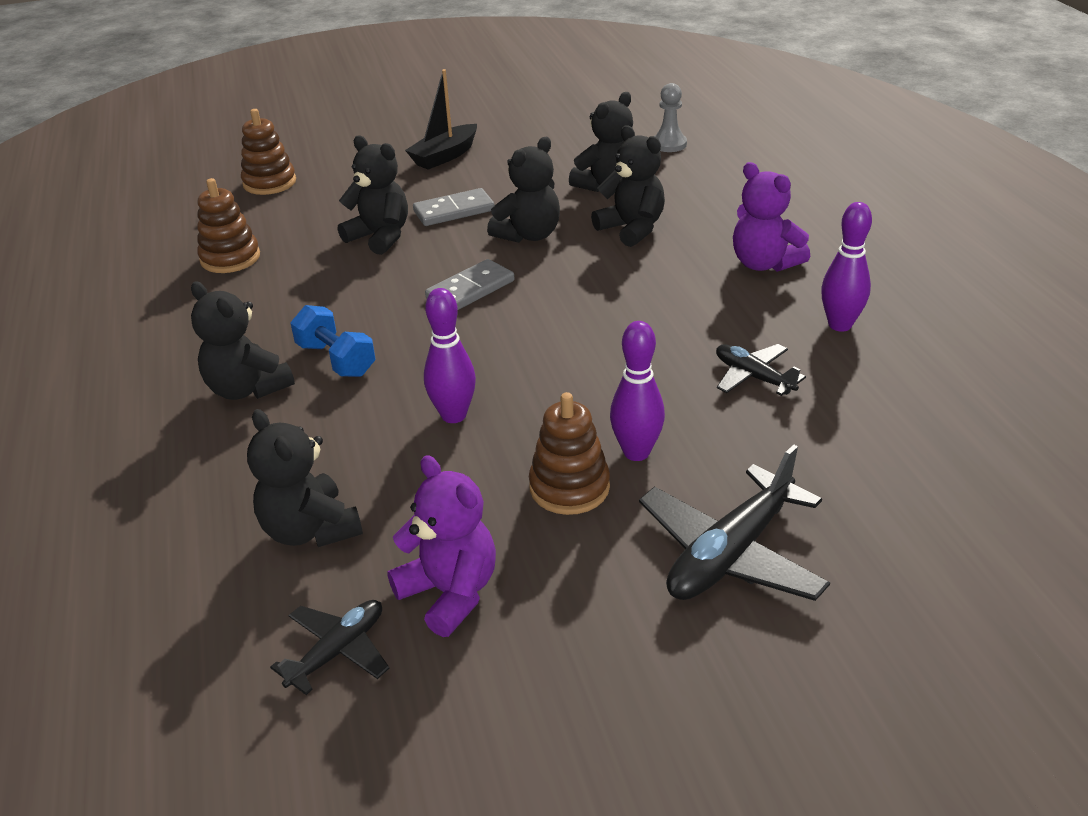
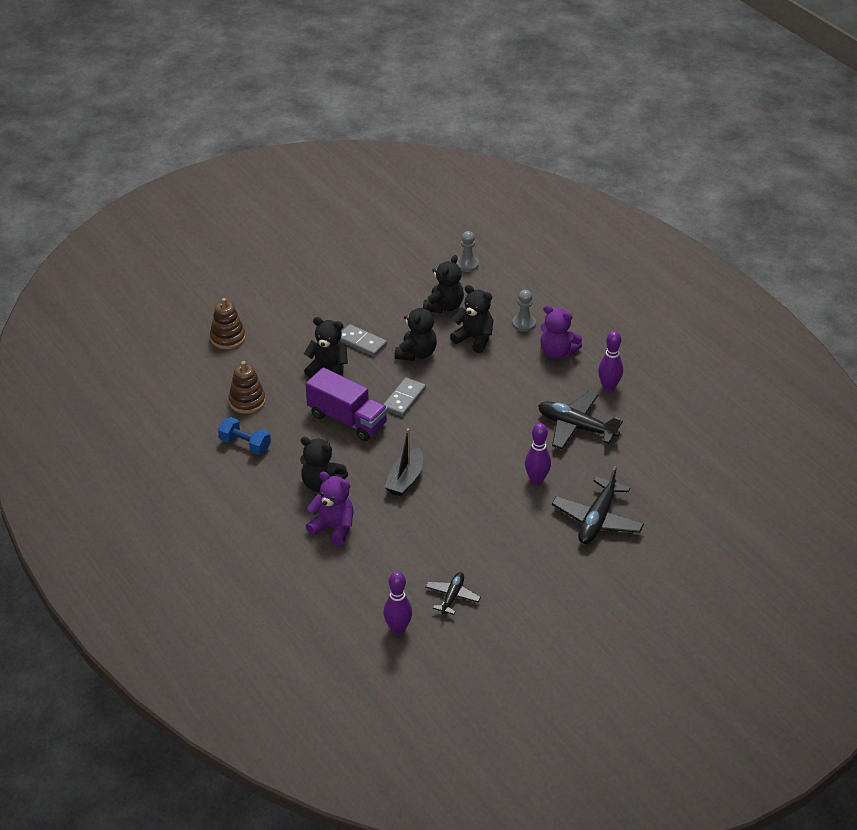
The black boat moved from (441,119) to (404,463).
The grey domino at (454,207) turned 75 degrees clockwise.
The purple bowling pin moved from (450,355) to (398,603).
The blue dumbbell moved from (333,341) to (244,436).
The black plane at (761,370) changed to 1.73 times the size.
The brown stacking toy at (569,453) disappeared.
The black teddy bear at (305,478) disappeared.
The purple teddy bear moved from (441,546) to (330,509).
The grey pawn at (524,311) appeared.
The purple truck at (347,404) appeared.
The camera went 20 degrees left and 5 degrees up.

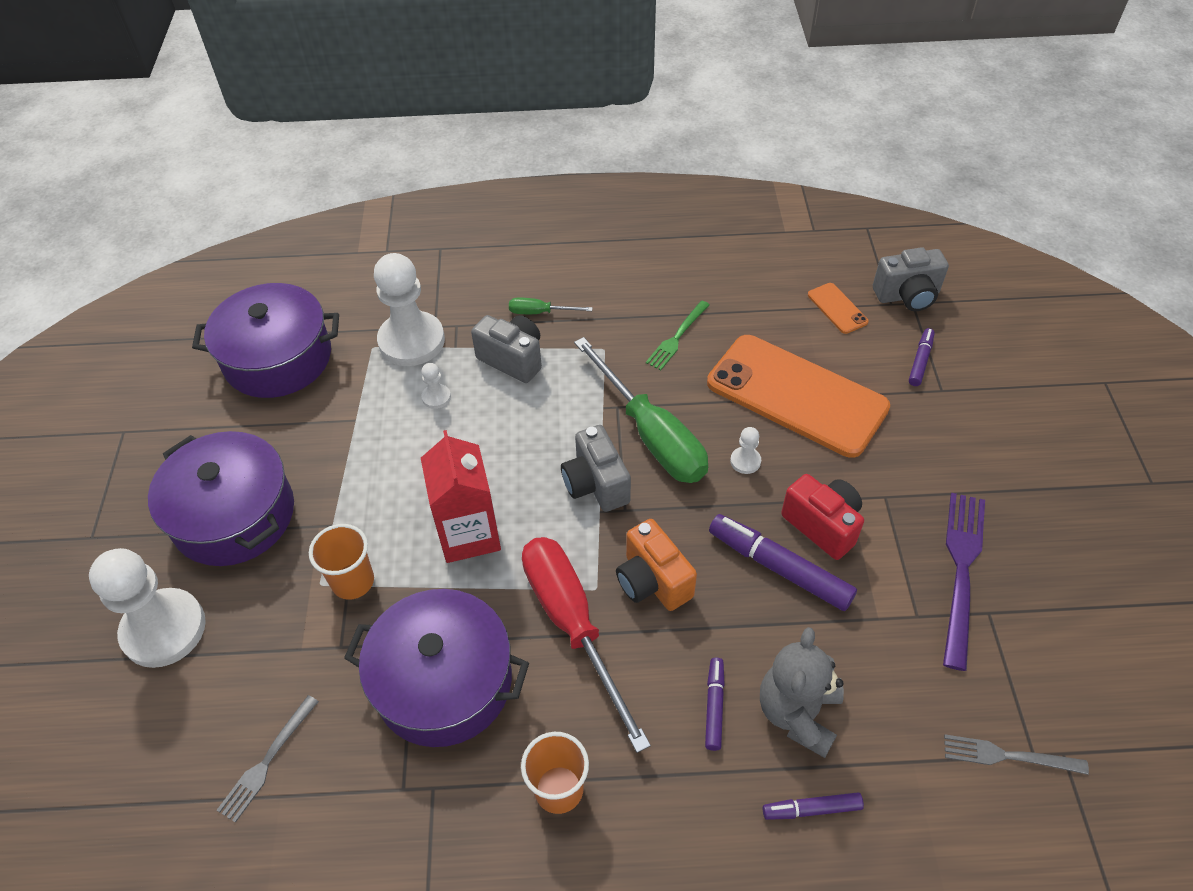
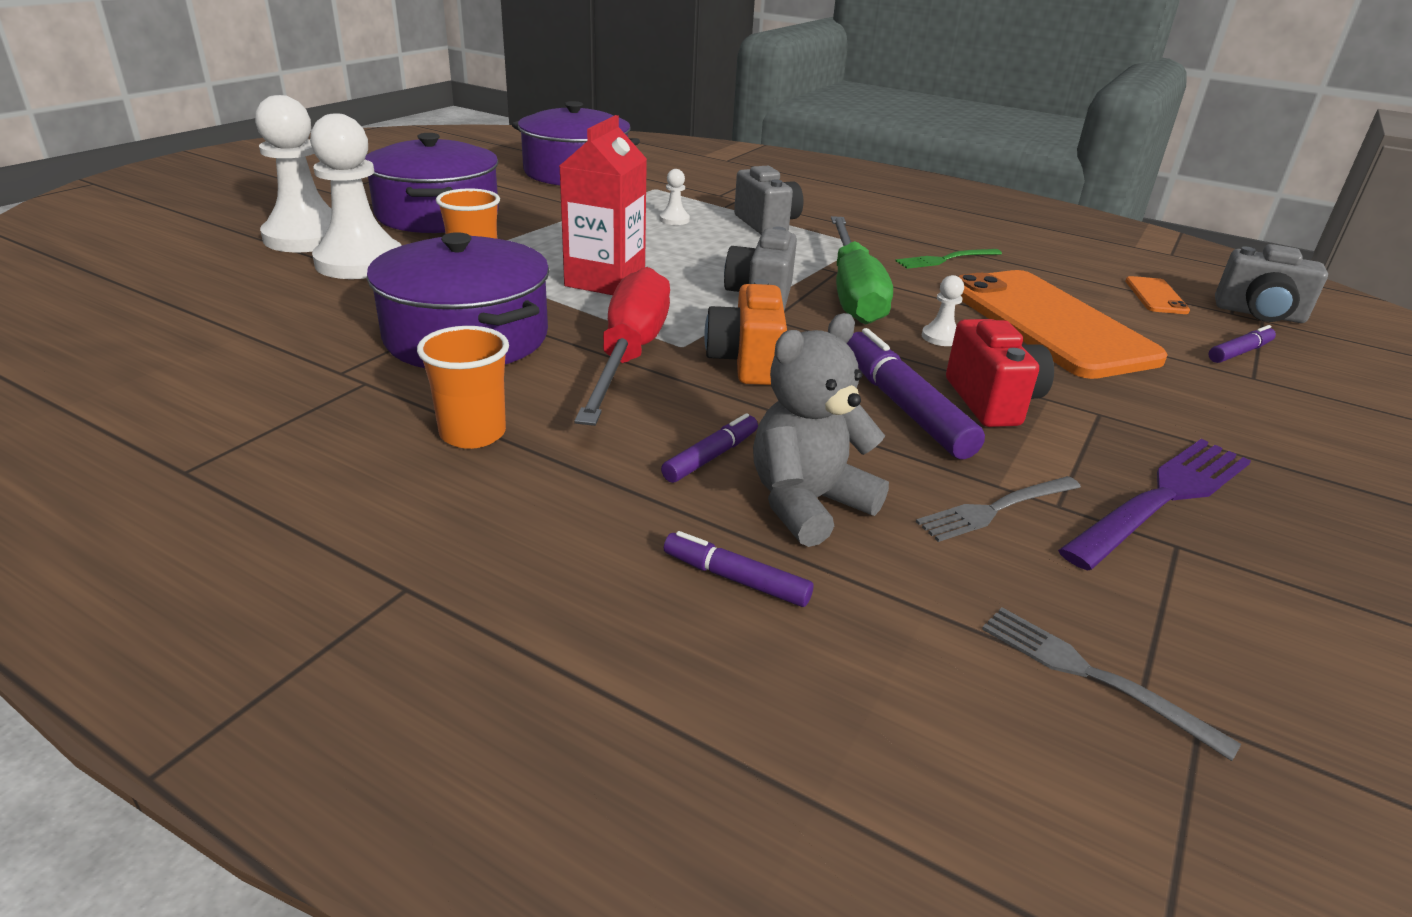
The white pawn moved from (409,309) to (356,196).
The green screwdriver at (551,306) disappeared.
The grey fork moved from (268,759) to (998,509).
The camera went 30 degrees right and 20 degrees down.

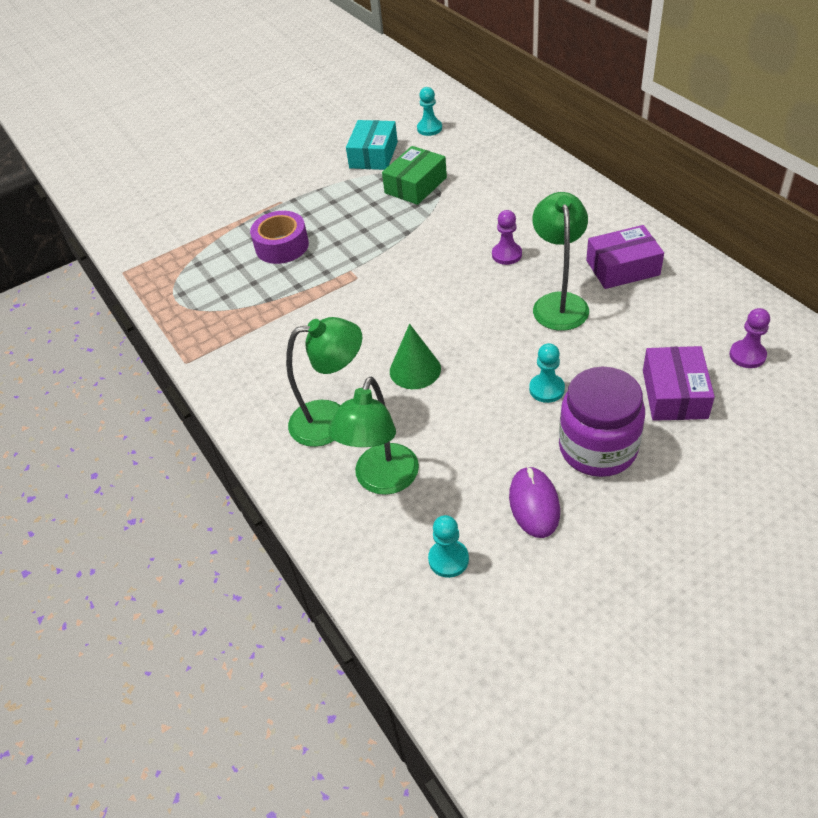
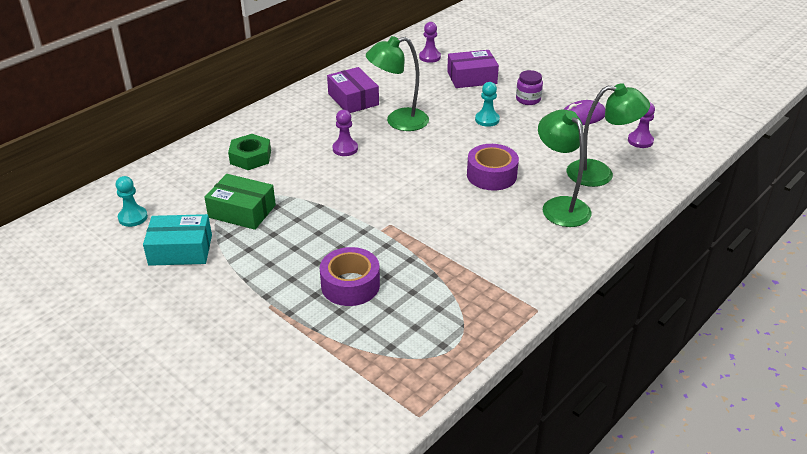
The green cone at (415,356) was replaced by the purple tape at (493,167).
The purple jar at (602,422) changed to 0.52 times the size.
The turquoise pawn at (448,546) became the purple pawn at (641,125).
The green nut at (249,152) appeared.
The camera went 110 degrees left and 10 degrees down.

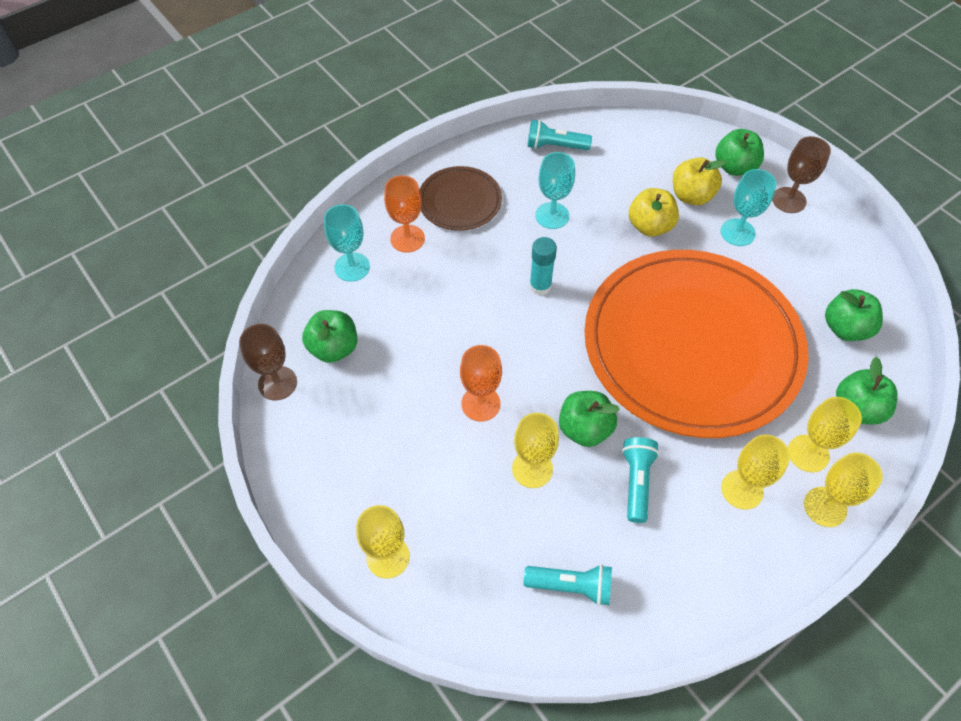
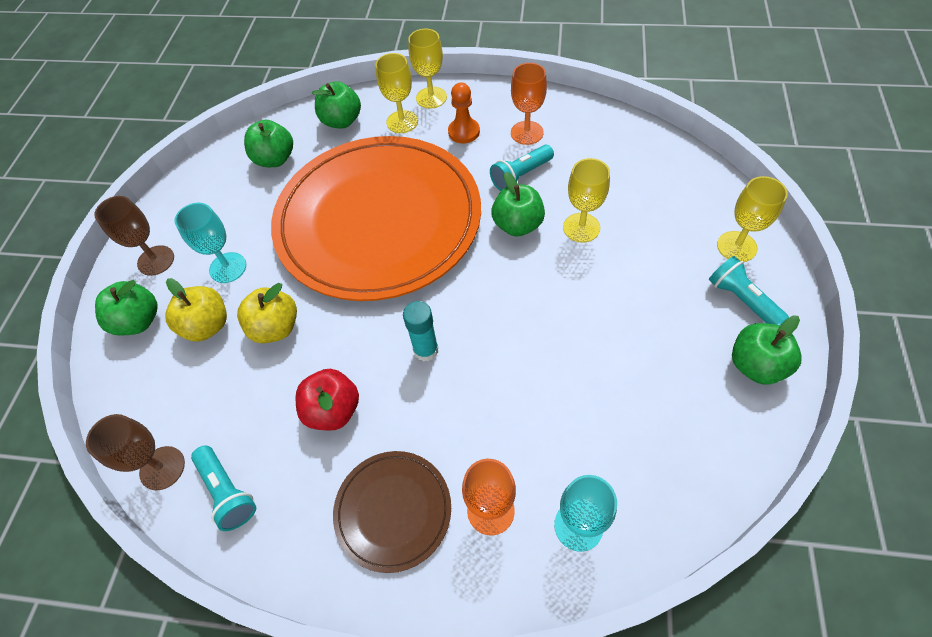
The turquoise goblet at (555,190) was replaced by the red apple at (327,400).
The green apple moved from (329,336) to (767,350).
The brown goblet moved from (268,362) to (135,452).
The orange goblet moved from (481,383) to (529,104).
The yellow goblet at (755,472) was replaced by the orange pawn at (464,112).
The turquoise flashlight moved from (568,585) to (749,291).
The camera went 130 degrees left and 0 degrees up.

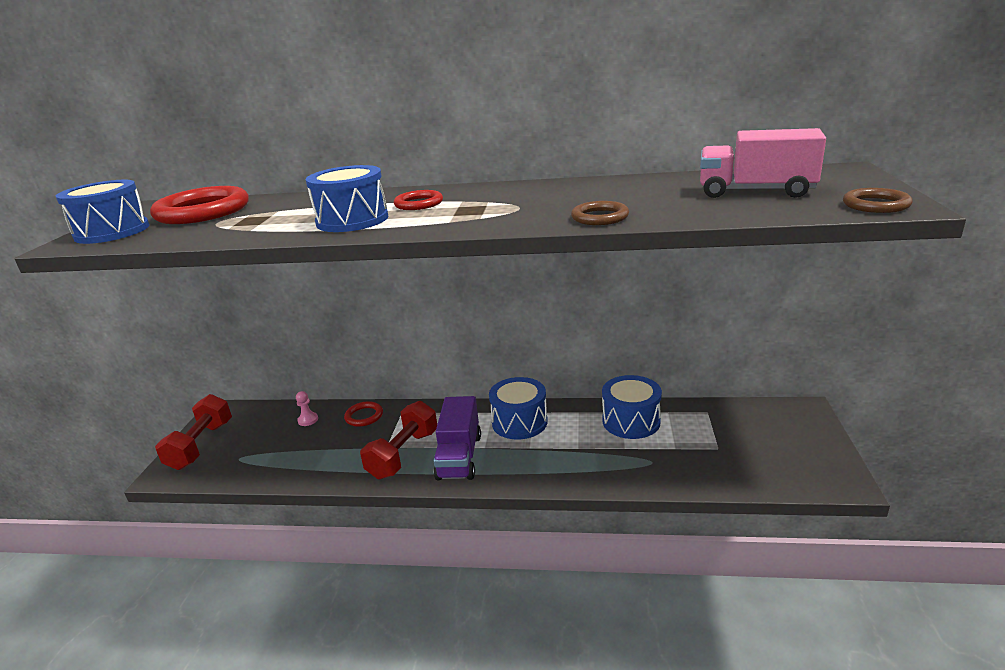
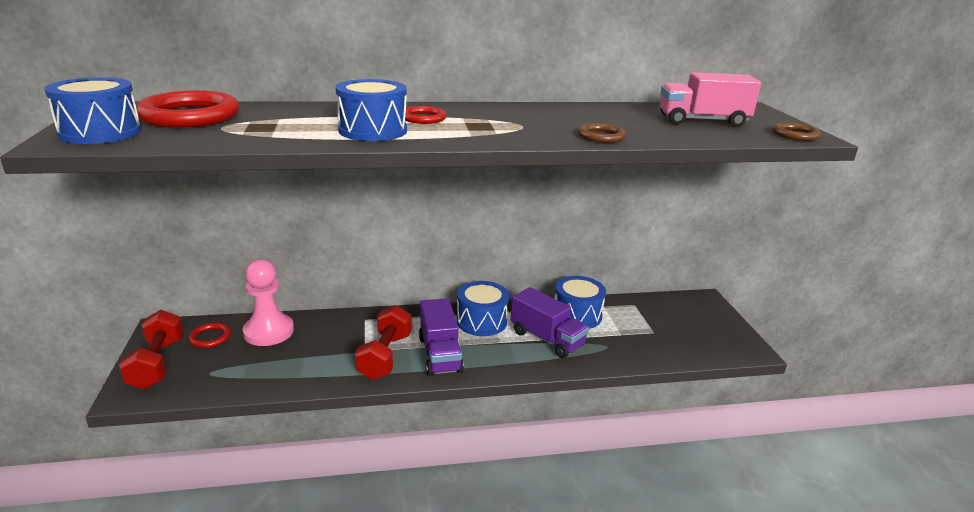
The pink pawn at (307,408) changed to 2.40 times the size.
The red ring moved from (363,414) to (209,335).
The purple truck at (550,322) appeared.
The camera went 20 degrees left and 0 degrees up.

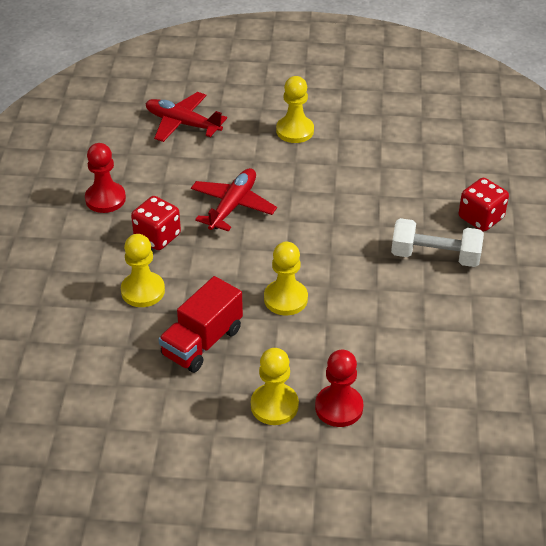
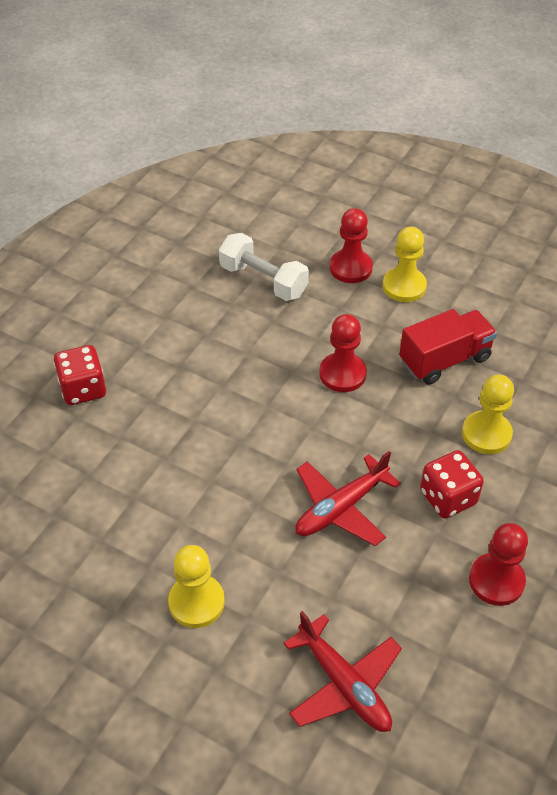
The white dumbbell moved from (437,242) to (264,267).
The yellow pawn at (286,278) became the red pawn at (343,353).
The camera went 155 degrees left and 5 degrees up.

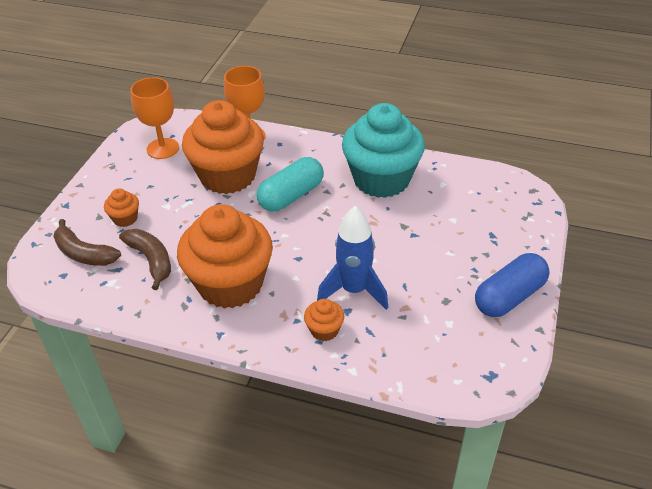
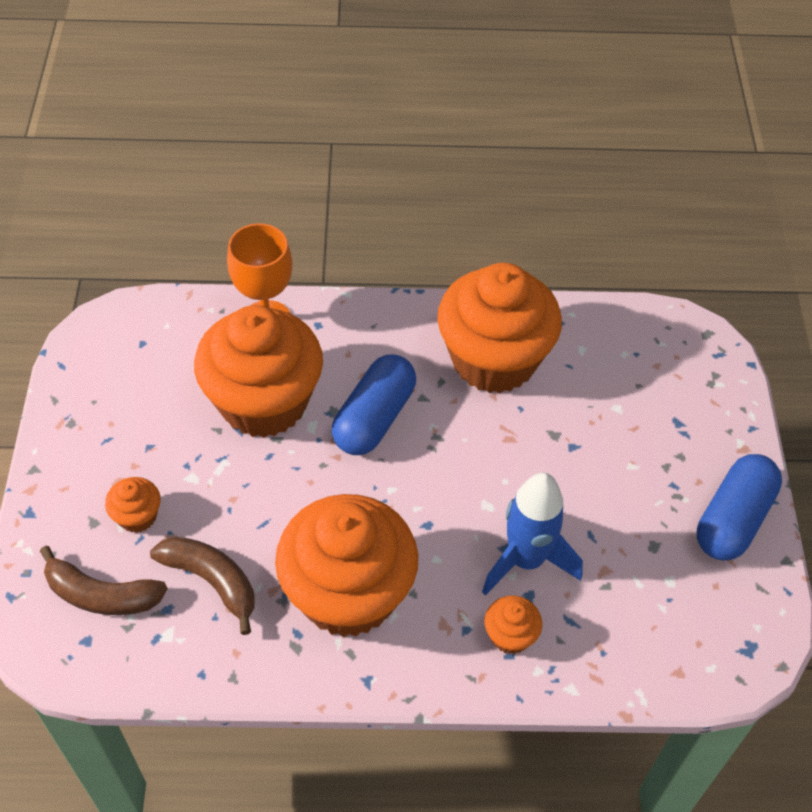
The orange goblet at (154,118) disappeared.
The turquoise cupcake at (383,150) became the orange cupcake at (499,328).
The turquoise capsule at (290,184) became the blue capsule at (374,404).
The camera went 20 degrees left and 10 degrees up.

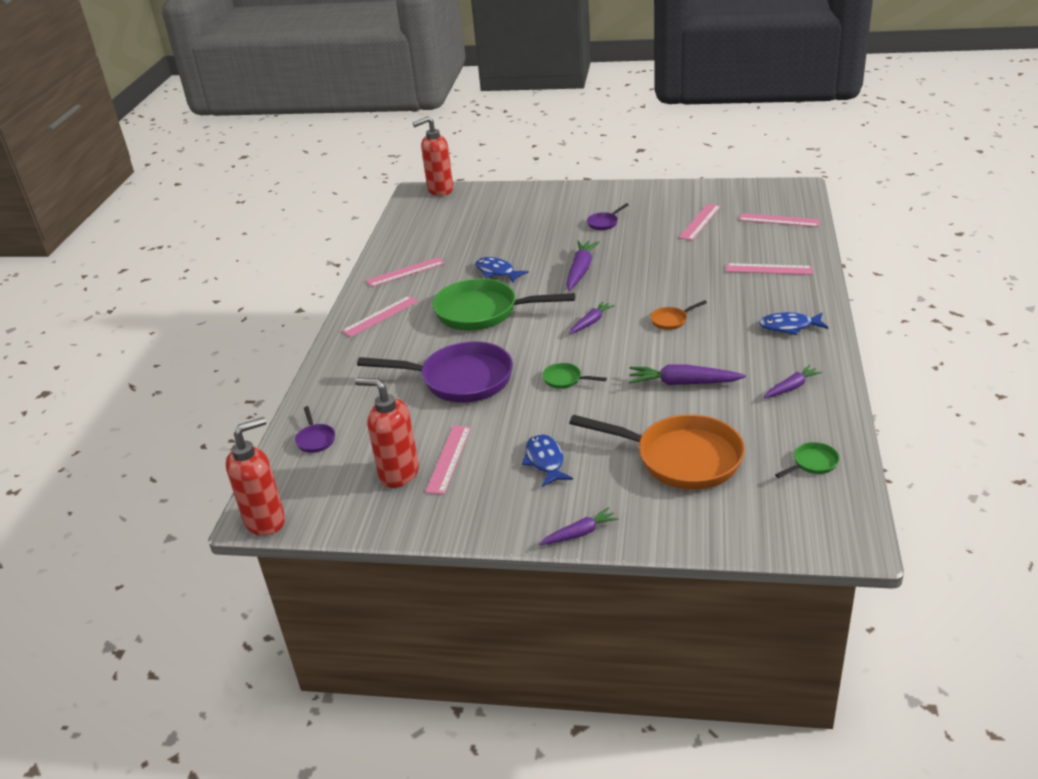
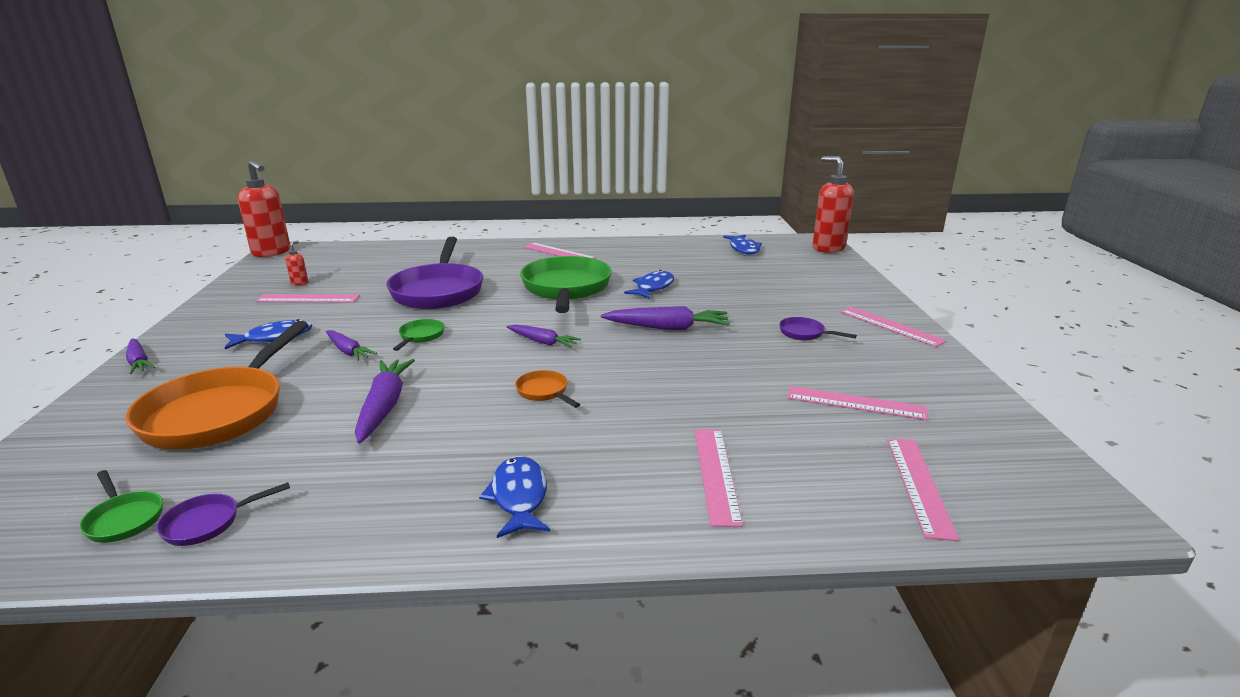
The pink ruler moved from (405,272) to (893,327).
The purple carrot moved from (793,381) to (351,345).
The red soap dispenser at (387,433) changed to 0.42 times the size.
The purple pan moved from (315,429) to (223,514).
The blue fish at (742,244) appeared.
The camera went 75 degrees right and 10 degrees down.

